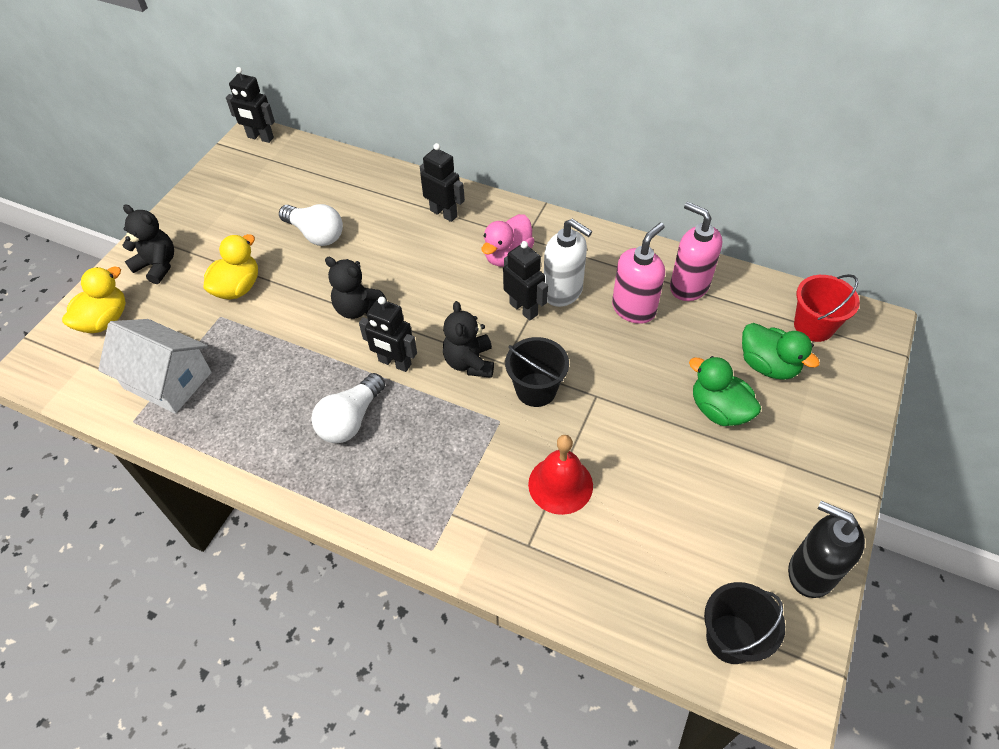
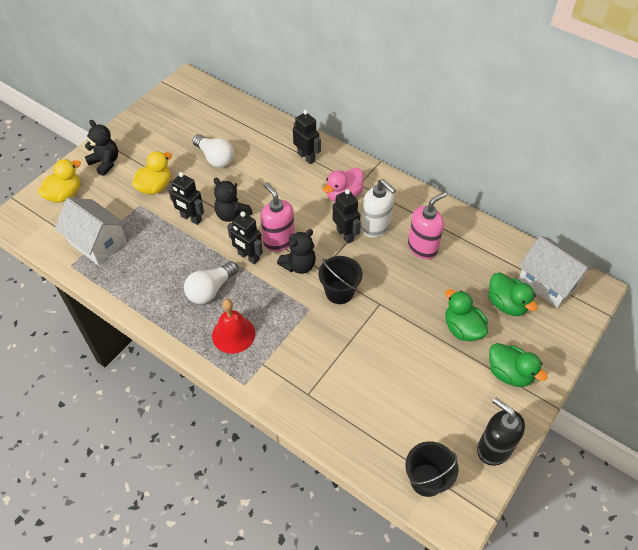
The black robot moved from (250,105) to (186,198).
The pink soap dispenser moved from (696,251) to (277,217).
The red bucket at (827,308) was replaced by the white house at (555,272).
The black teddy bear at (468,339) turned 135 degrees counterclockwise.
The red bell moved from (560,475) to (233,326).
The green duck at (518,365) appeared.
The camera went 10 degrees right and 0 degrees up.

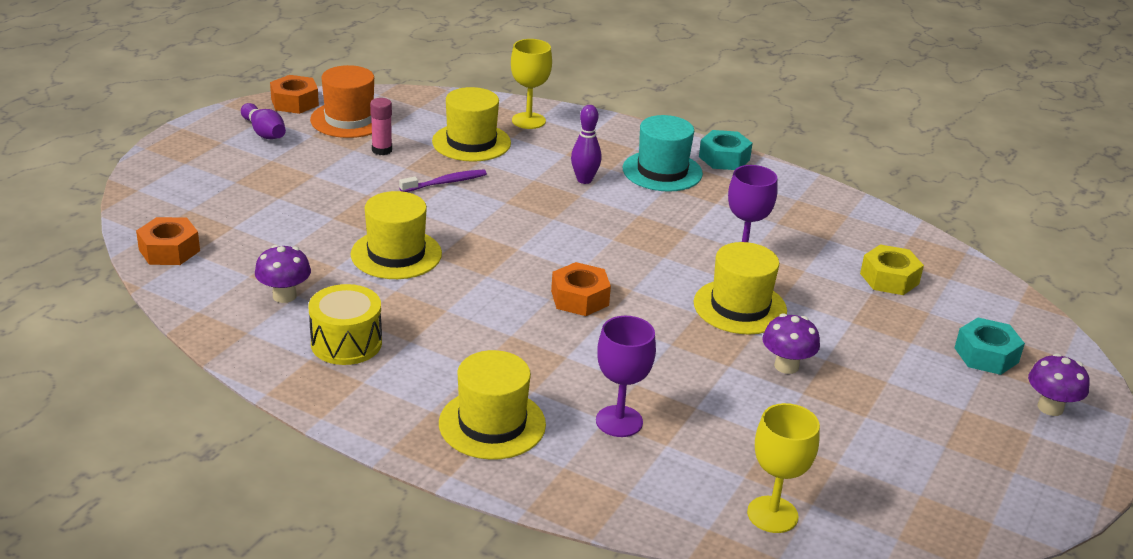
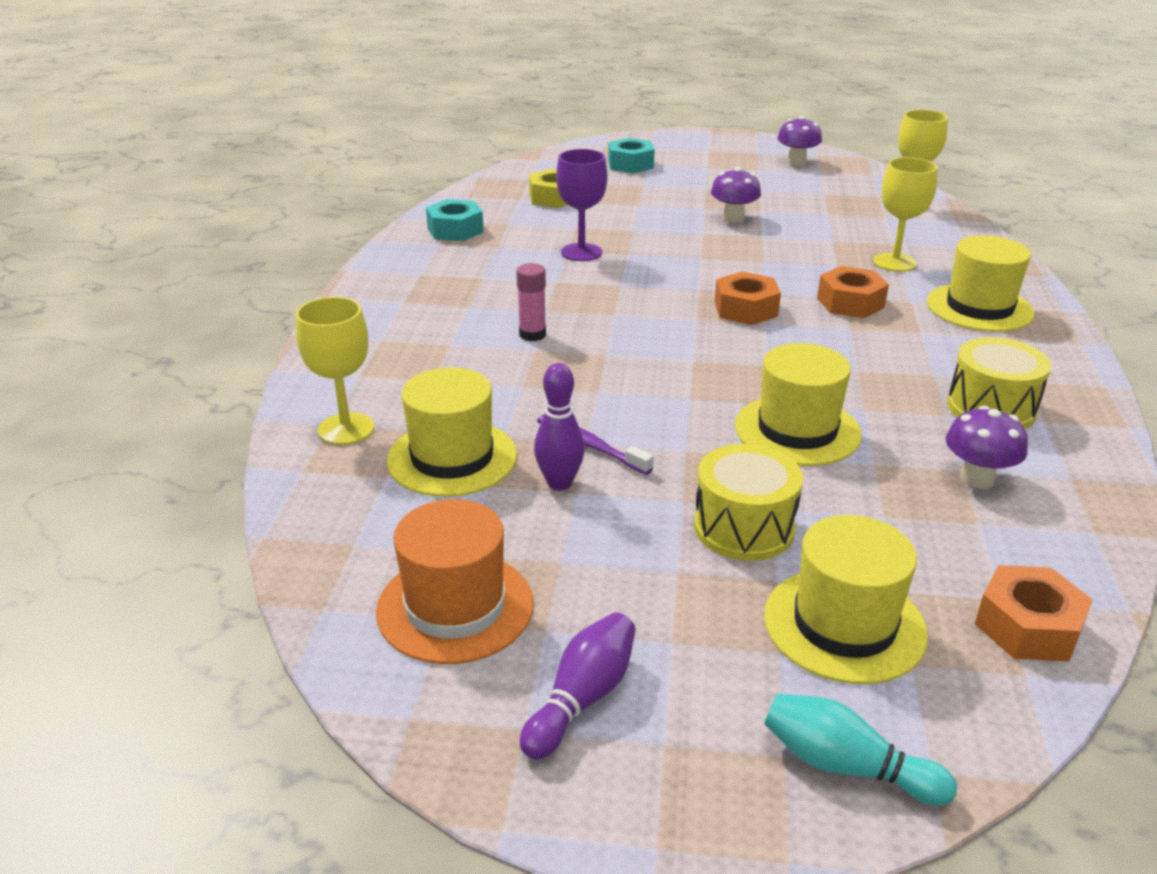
The orange nut moved from (294,94) to (853,292).
The pink glue stick moved from (381,126) to (531,302).
The purple bowling pin moved from (586,144) to (559,426).
The turquoise hat at (663,153) disappeared.
The turquoise nut moved from (726,150) to (455,220).
The yellow hat moved from (740,288) to (846,599).
The purple goblet at (626,376) became the yellow goblet at (905,214).
The purple mushroom moved from (1059,384) to (799,141).
The yellow drum at (748,502) appeared.
The turquoise bowling pin at (860,749) appeared.
The camera went 110 degrees left and 0 degrees up.

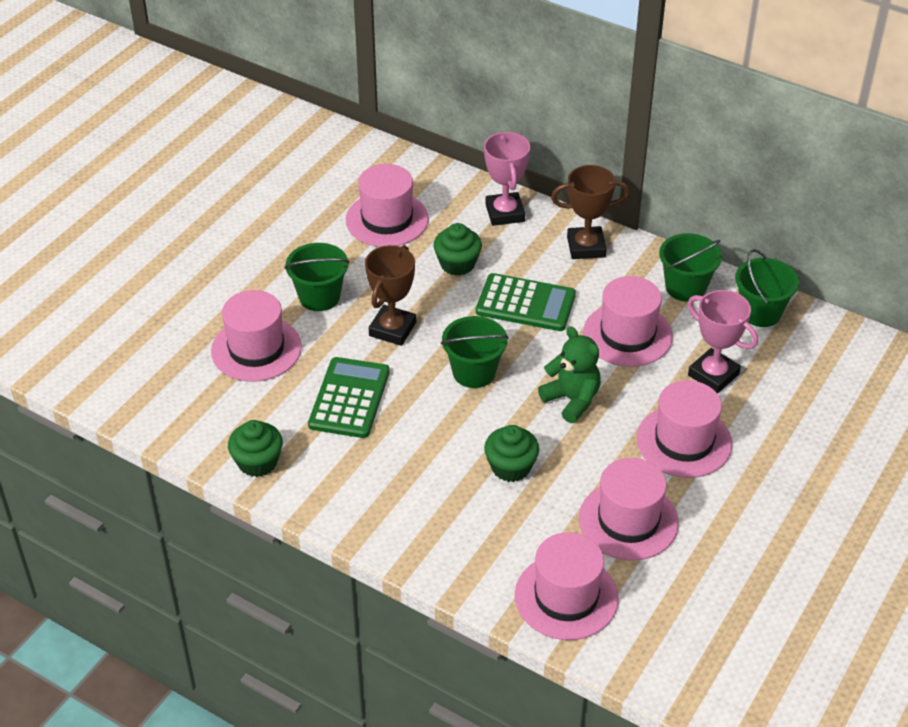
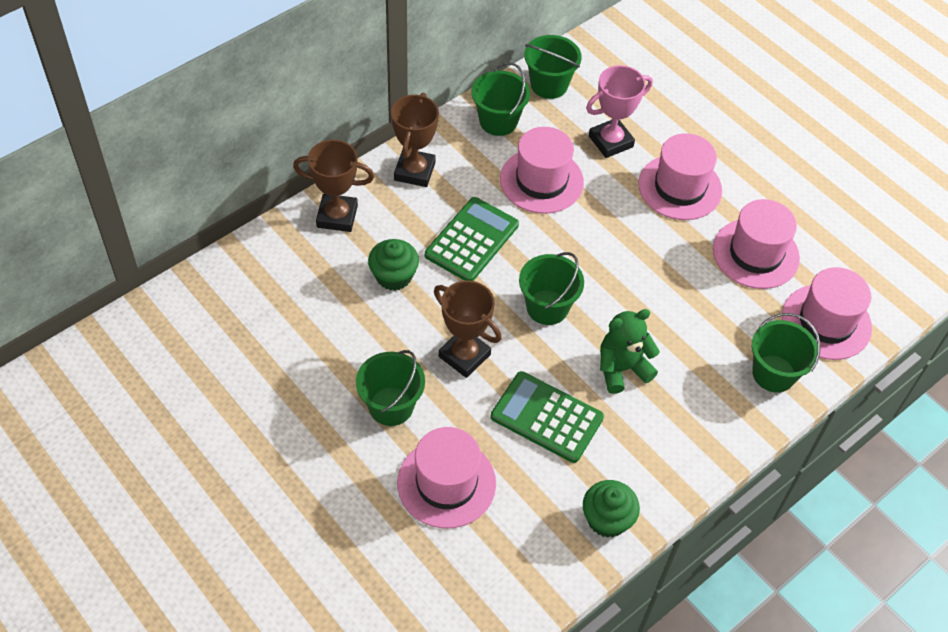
The pink trophy at (507,178) became the brown trophy at (333,186).
The pink hat at (387,205) disappeared.
The green teddy bear moved from (569,374) to (630,351).
The green cupcake at (511,453) disappeared.
The green bucket at (786,352) appeared.
The camera went 75 degrees left and 10 degrees up.

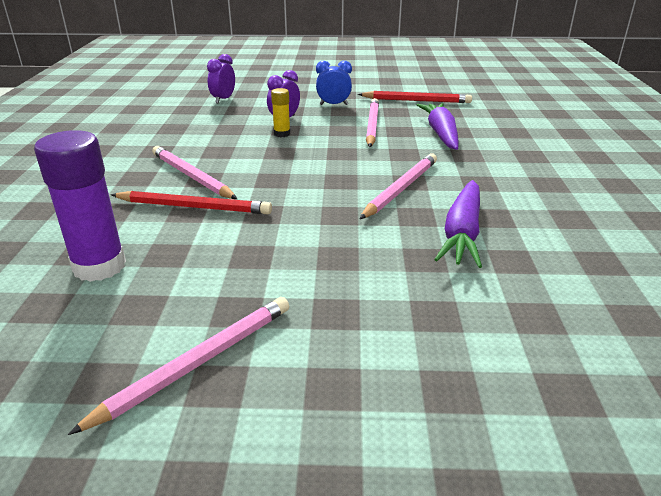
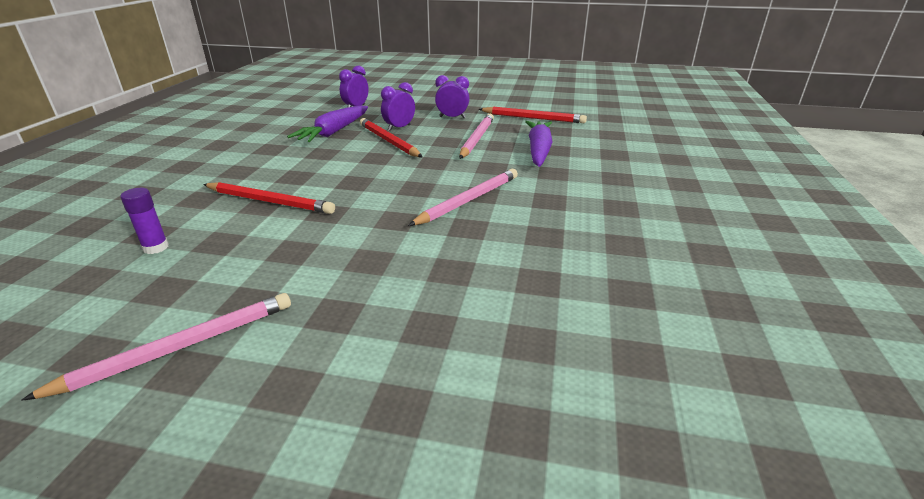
The blue clock at (334,83) became the purple clock at (452,96).
The yellow glue stick at (280,112) was replaced by the red pencil at (391,137).
The purple glue stick at (80,206) changed to 0.50 times the size.
The pink pencil at (194,172) disappeared.
The purple carrot moved from (458,224) to (327,123).
The camera went 10 degrees right and 0 degrees up.

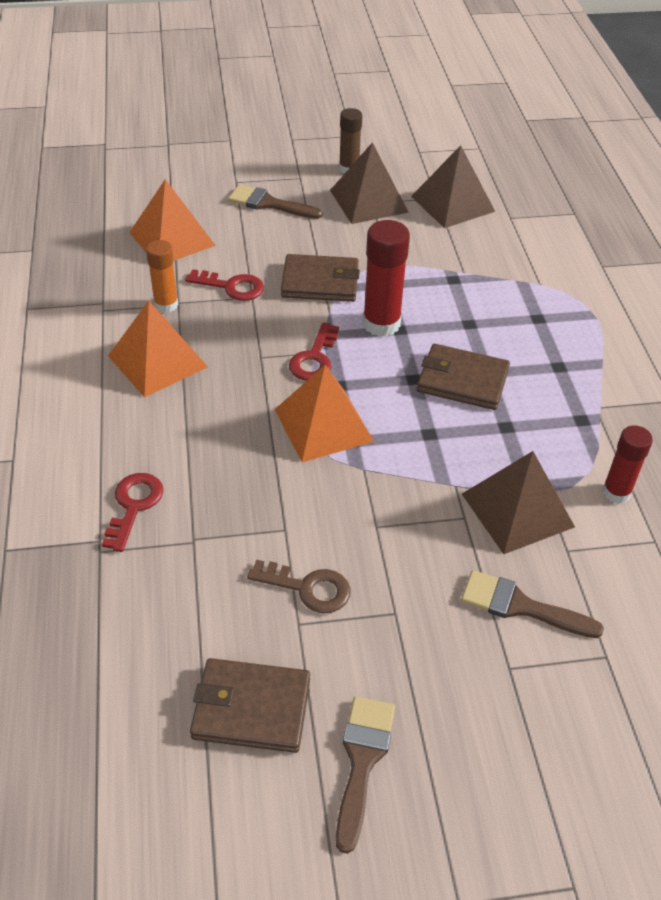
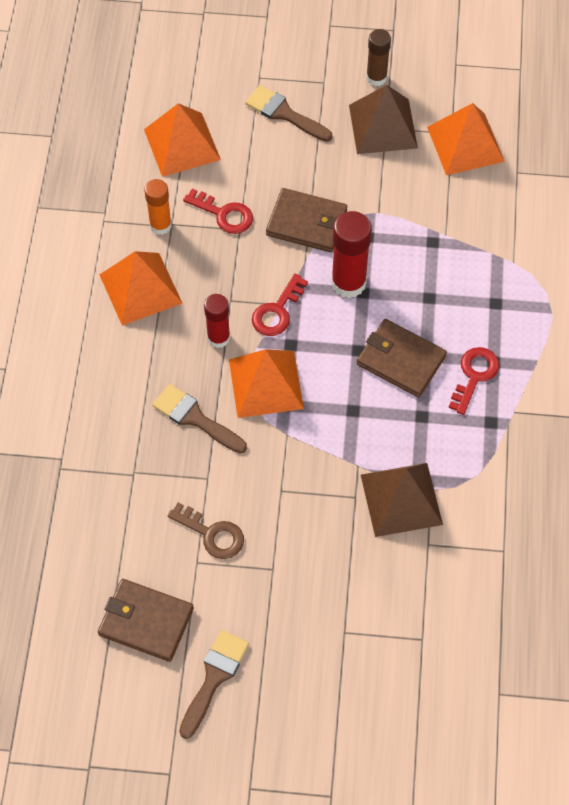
The brown pyramid at (453,186) became the orange pyramid at (466,139).
The red glue stick moved from (627,464) to (217,321).
The red key moved from (132,512) to (474,381).
The brown brush moved from (532,604) to (199,418).
The camera went 15 degrees right and 15 degrees up.

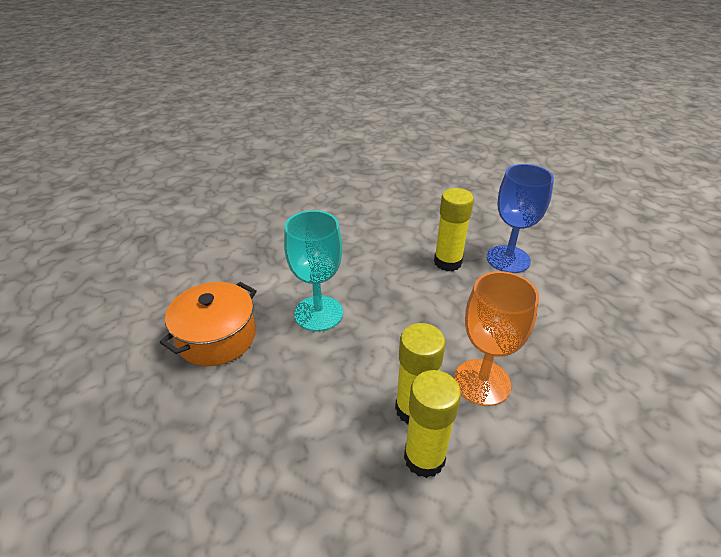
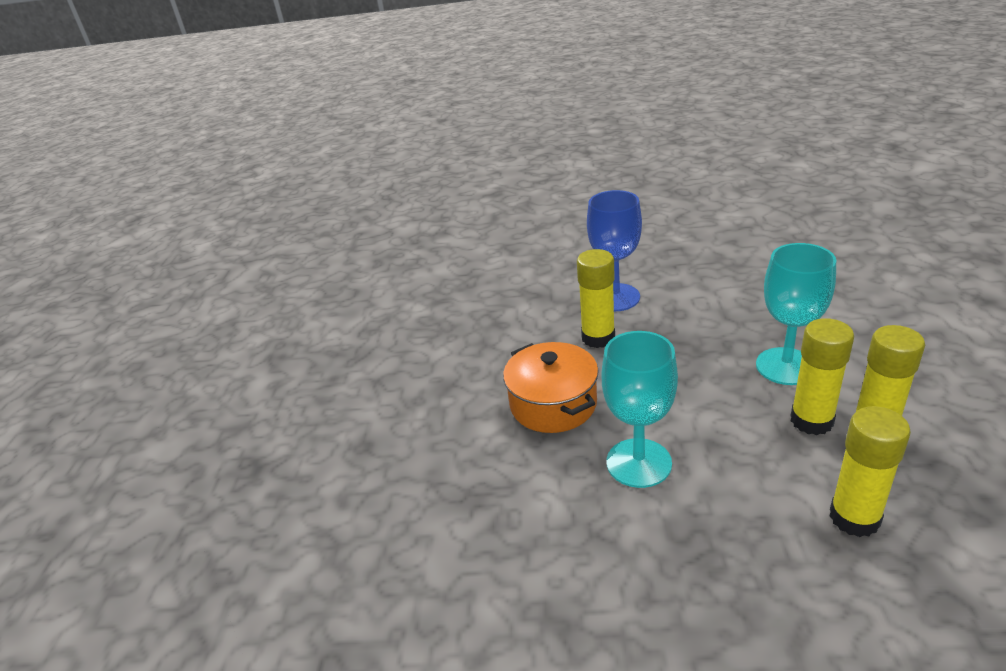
The orange goblet at (496,338) became the turquoise goblet at (796,314).
The orange pot moved from (208,324) to (551,387).
The yellow glue stick at (870,471) appeared.
The camera went 60 degrees left and 5 degrees down.

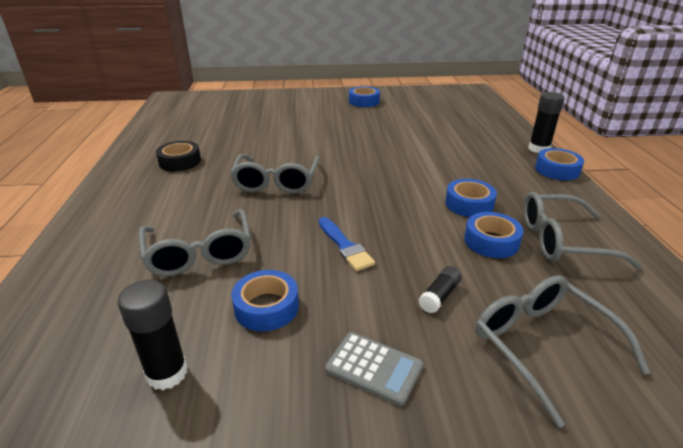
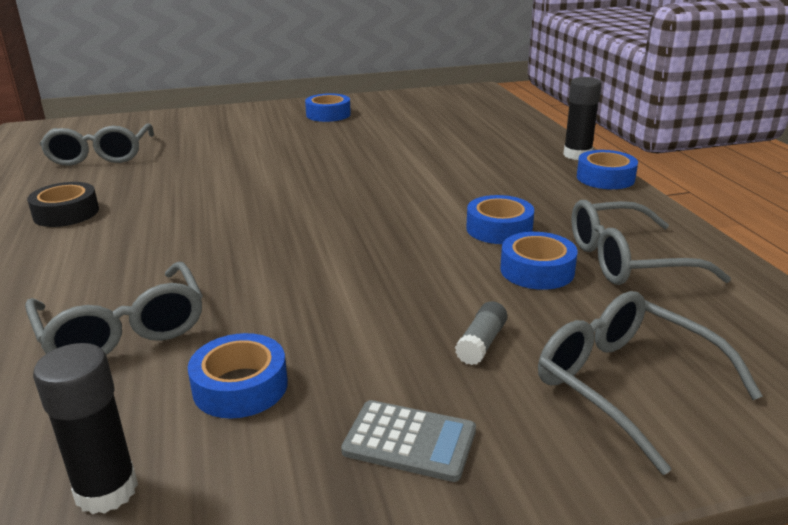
The grey glasses moved from (275,174) to (97,145).
The blue brush at (347,244) disappeared.
The black glue stick at (440,289) became the grey glue stick at (481,333).
The camera went 10 degrees left and 5 degrees down.

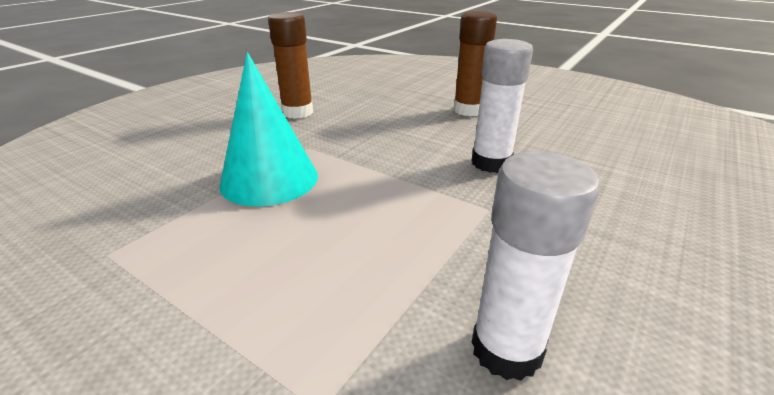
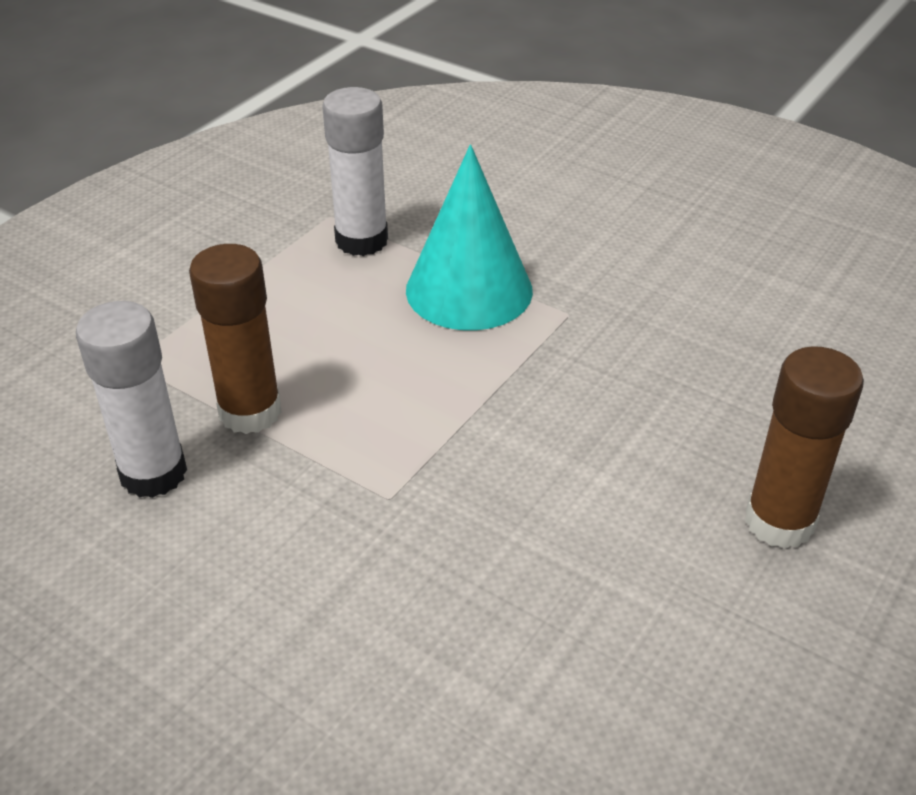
The brown glue stick moved from (290,65) to (235,339).
The white glue stick moved from (502,106) to (355,171).
The camera went 90 degrees right and 10 degrees up.

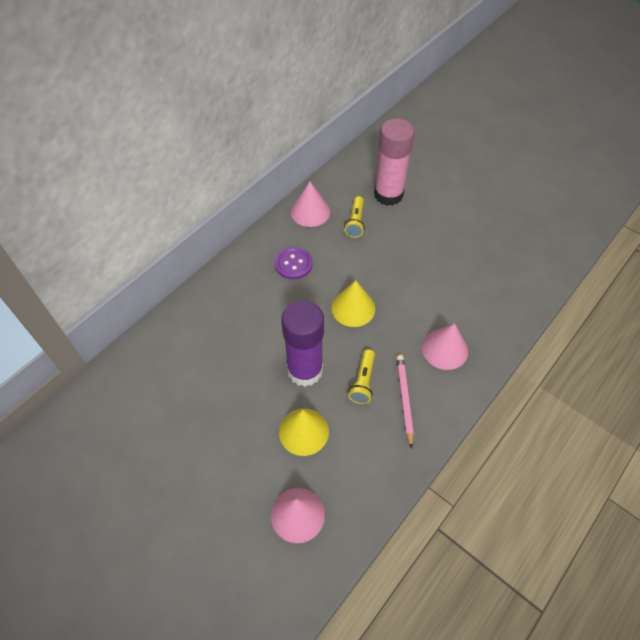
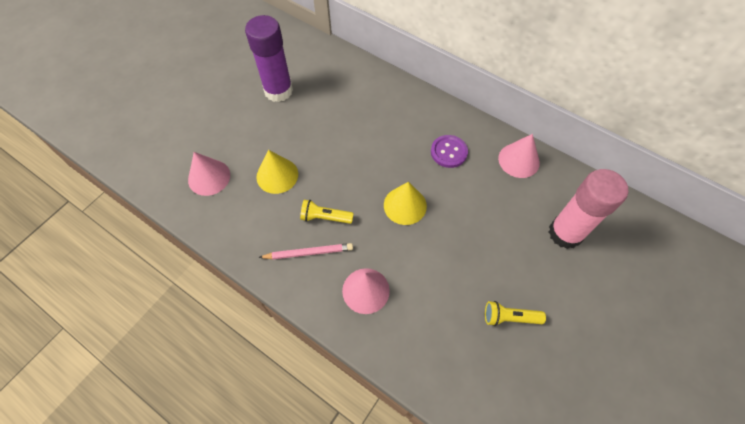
The yellow flashlight moved from (354,217) to (515,313).
The purple glue stick moved from (302,344) to (269,58).
The camera went 85 degrees right and 5 degrees up.

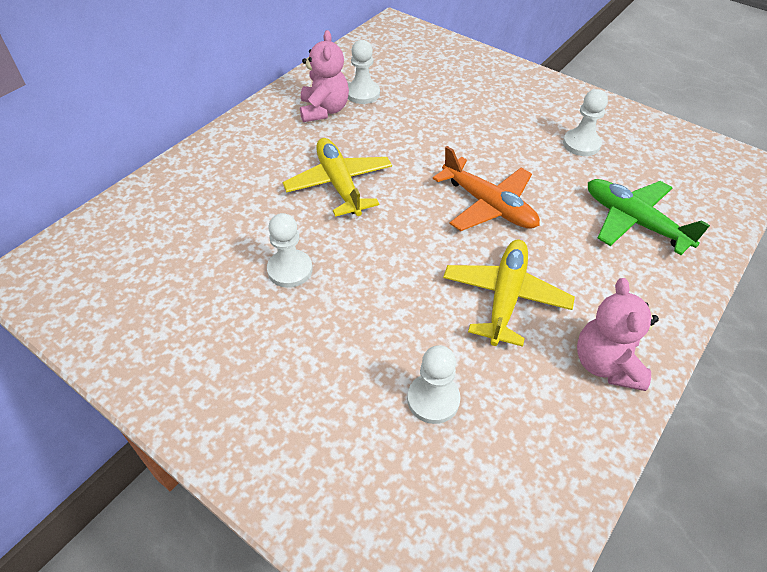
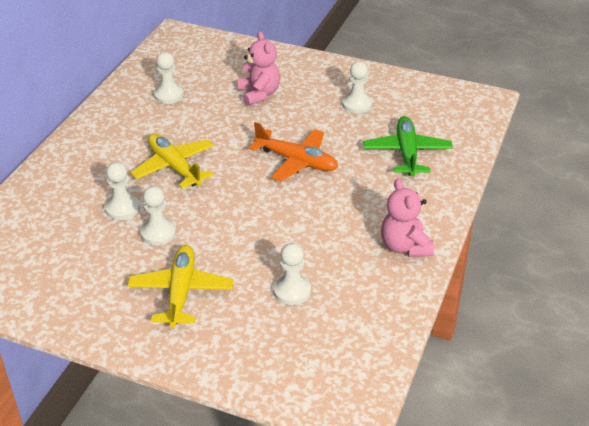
The pink teddy bear moved from (324,76) to (259,68).
The green plane at (649,217) turned 60 degrees clockwise.
The yellow plane moved from (509,293) to (180,286).
The white pawn at (122,191) appeared.
The camera went 15 degrees left and 10 degrees down.

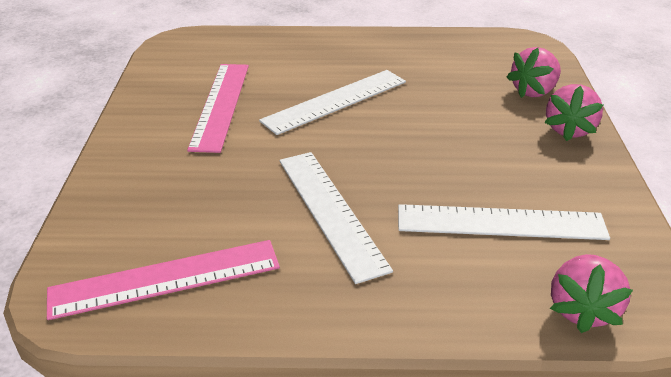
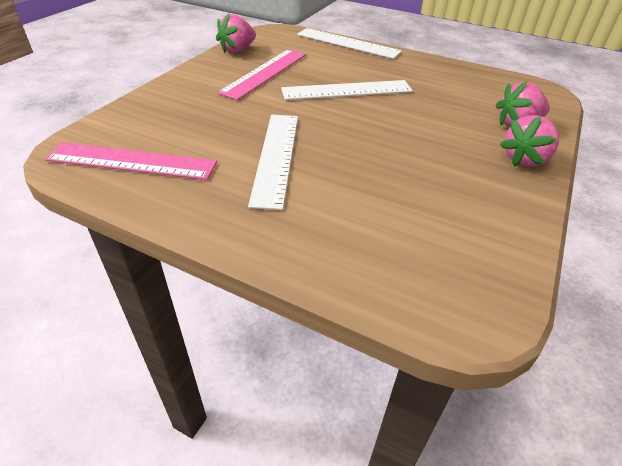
The white ruler moved from (504,222) to (349,43).
The pink strawberry moved from (591,293) to (236,33).
The camera went 25 degrees right and 5 degrees up.

